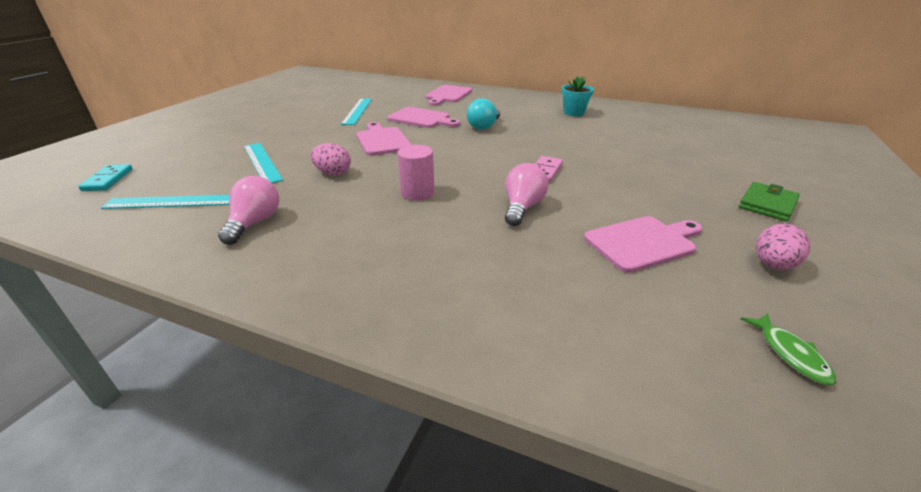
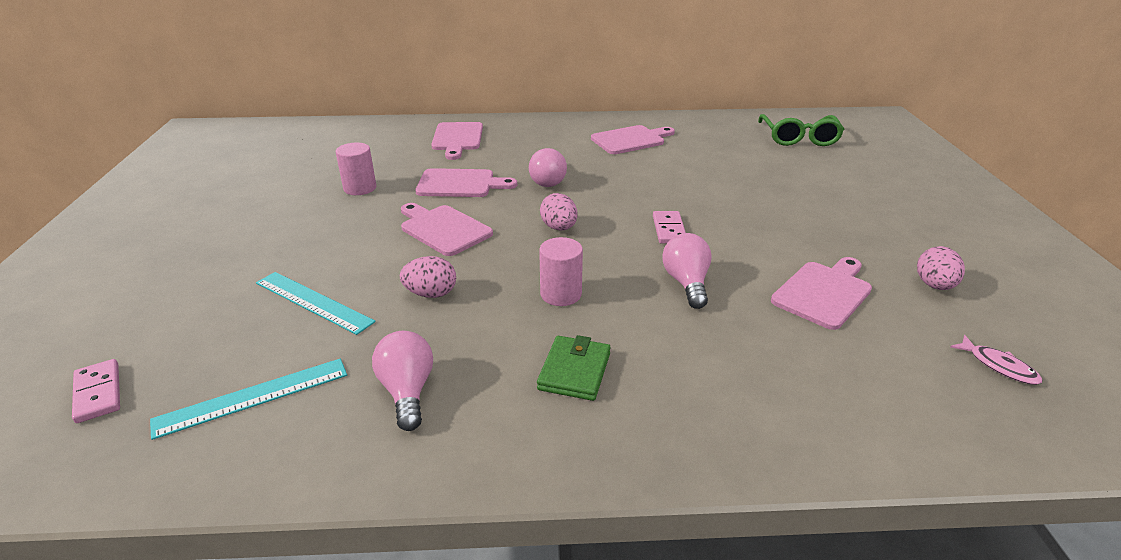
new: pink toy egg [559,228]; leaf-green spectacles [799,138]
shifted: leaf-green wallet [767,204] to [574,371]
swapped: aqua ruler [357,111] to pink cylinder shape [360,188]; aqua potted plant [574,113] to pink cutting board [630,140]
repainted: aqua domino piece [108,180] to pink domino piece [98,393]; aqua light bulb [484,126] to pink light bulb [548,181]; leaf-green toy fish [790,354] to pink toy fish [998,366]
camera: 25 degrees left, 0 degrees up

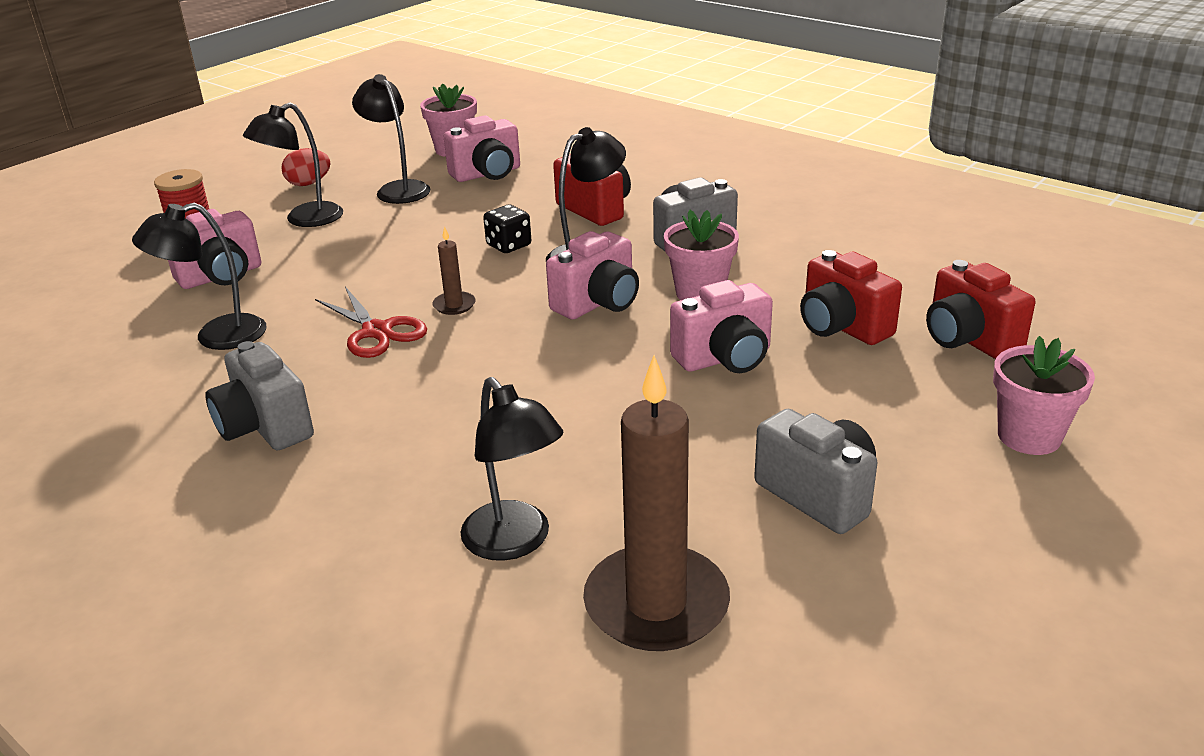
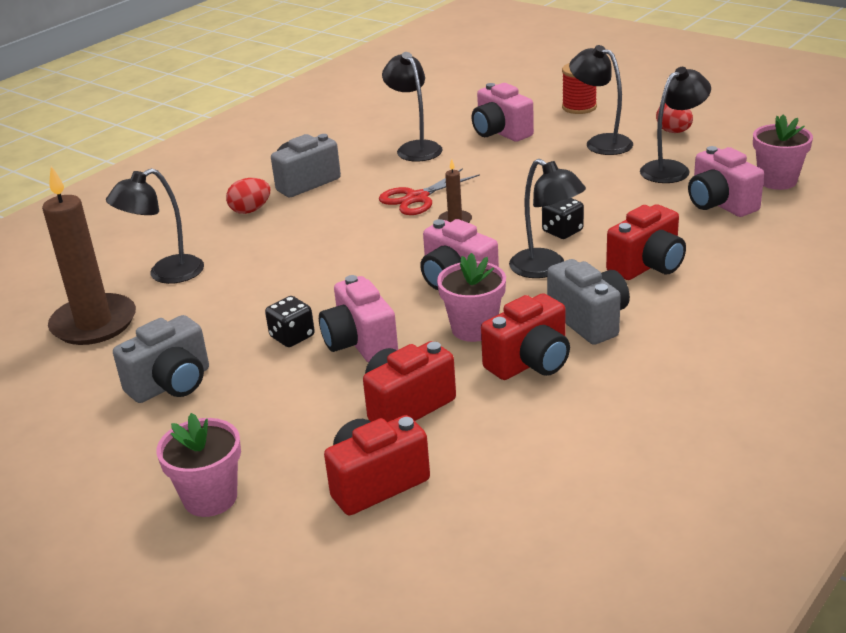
new: red toy egg [250,210]; ebony game die [292,337]; red photo camera [530,363]
camera: 90 degrees right, 0 degrees up

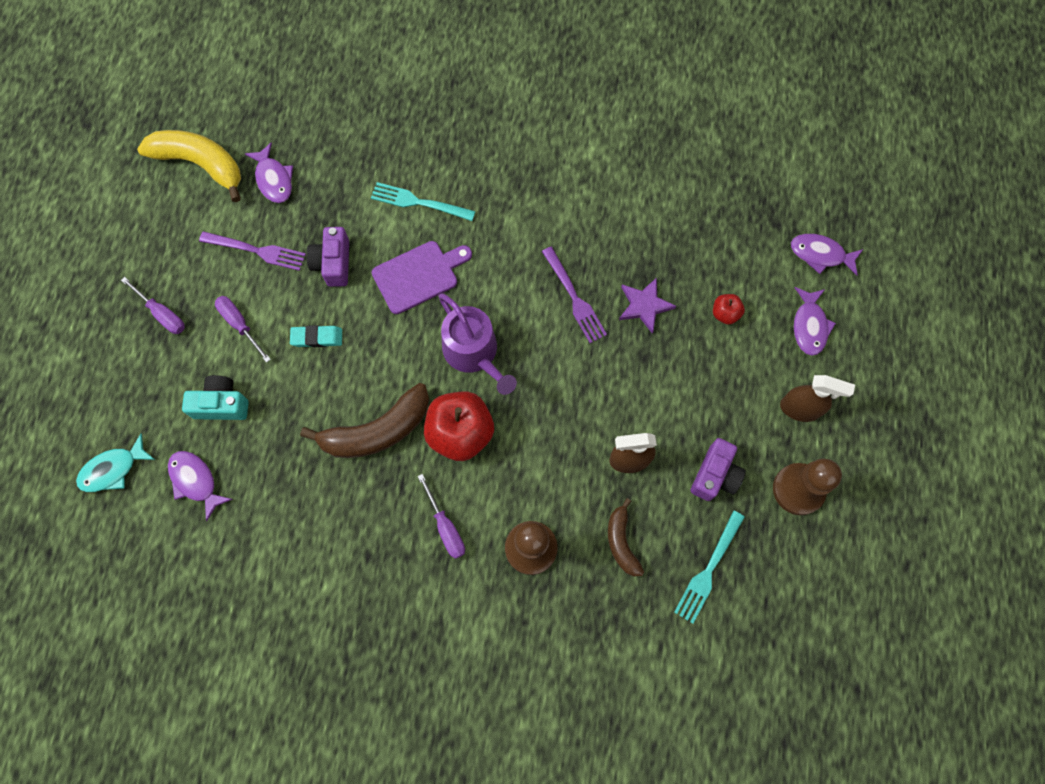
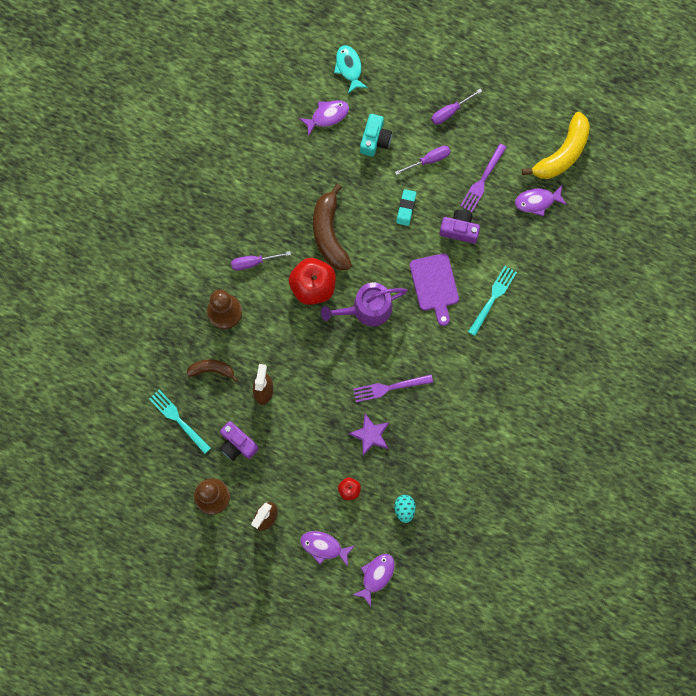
new: aqua toy egg [404,509]
camera: 105 degrees right, 5 degrees up

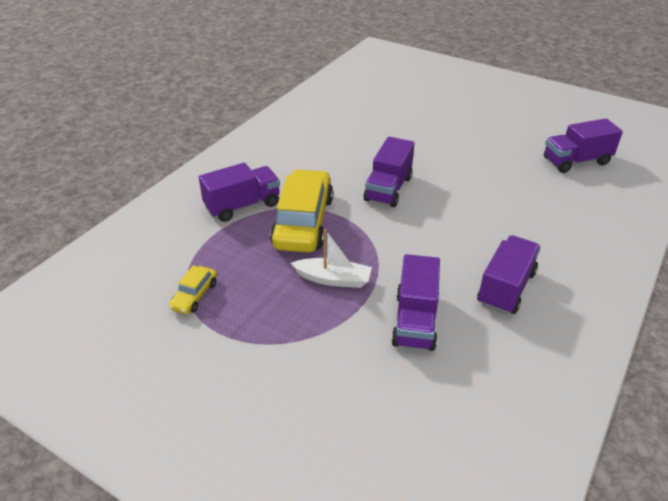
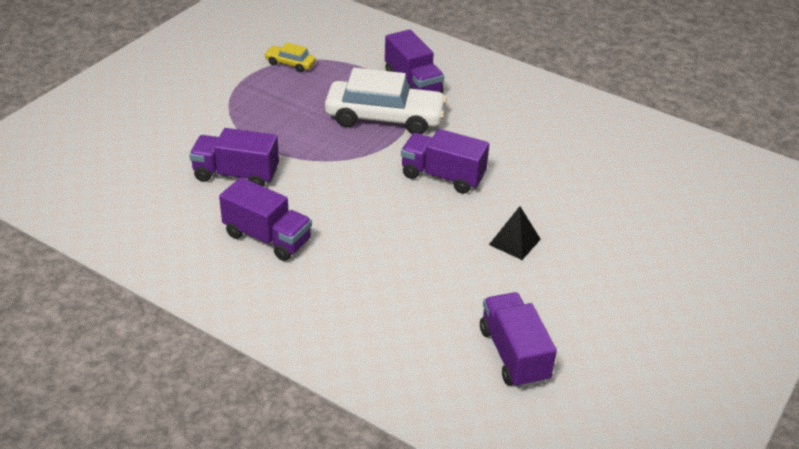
gone: pure white boat [333,279]
new: ebony solid pyramid [514,241]
repainted: golden car [303,222] to pure white car [384,118]
camera: 90 degrees right, 0 degrees up

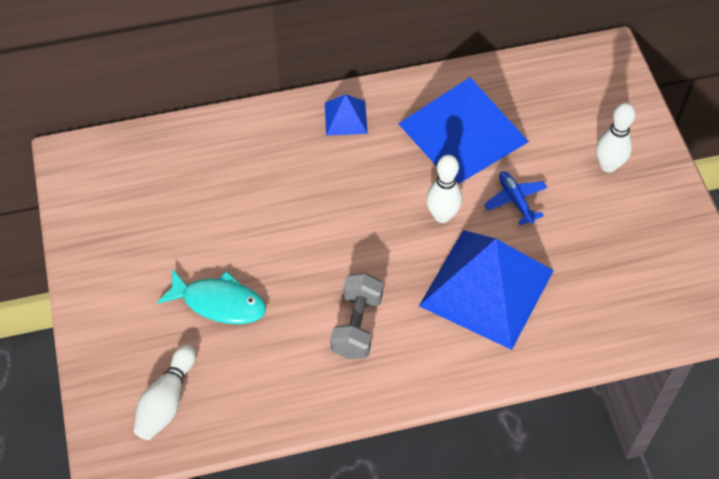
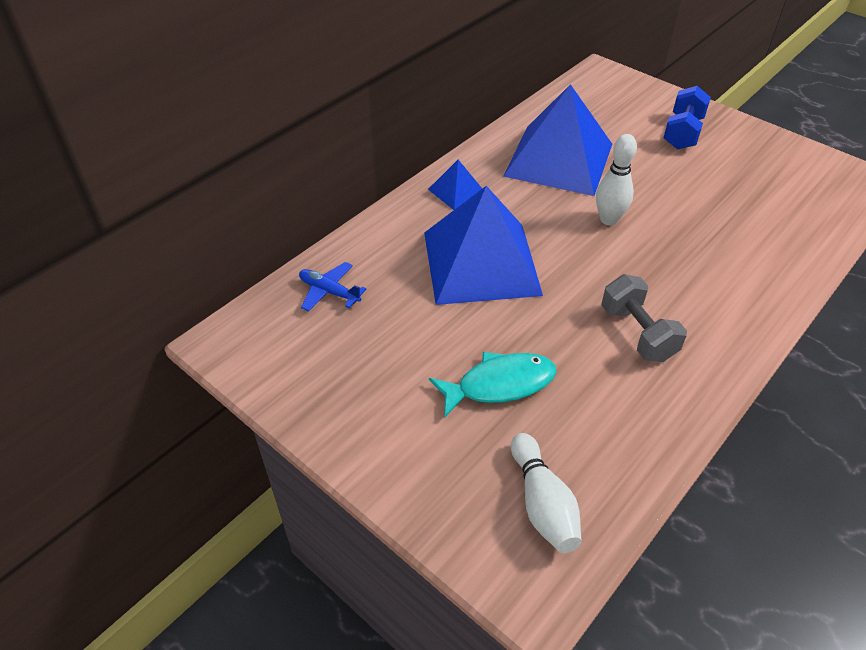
shifted: cobalt solid pyramid [487,288] to [481,262]; cobalt toy plane [515,200] to [329,292]
swapped: pure white bowling pin [608,165] to cobalt free weight [682,133]
camera: 35 degrees left, 10 degrees down

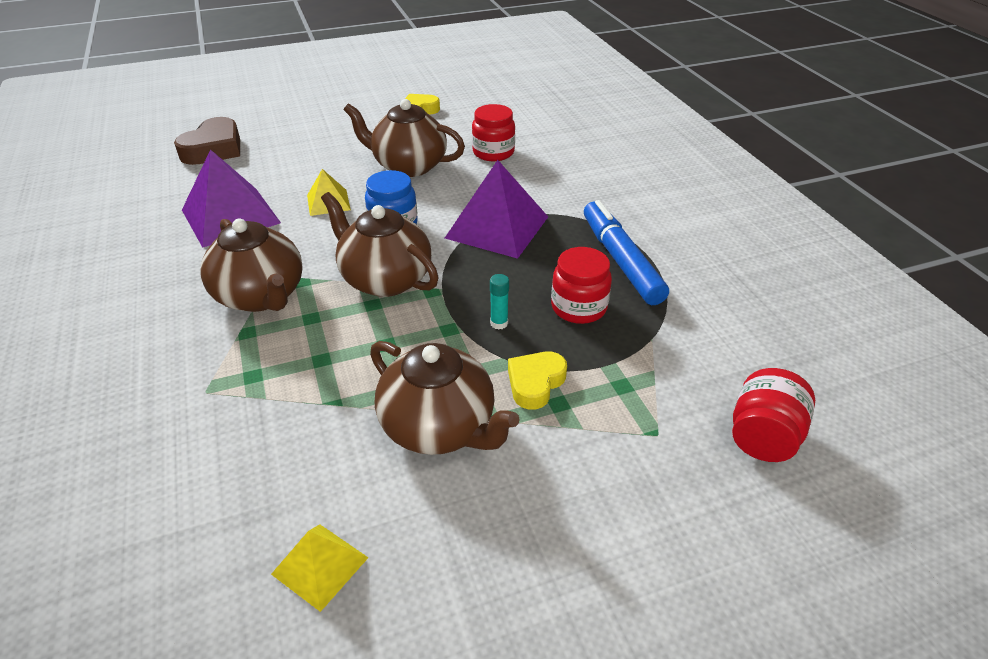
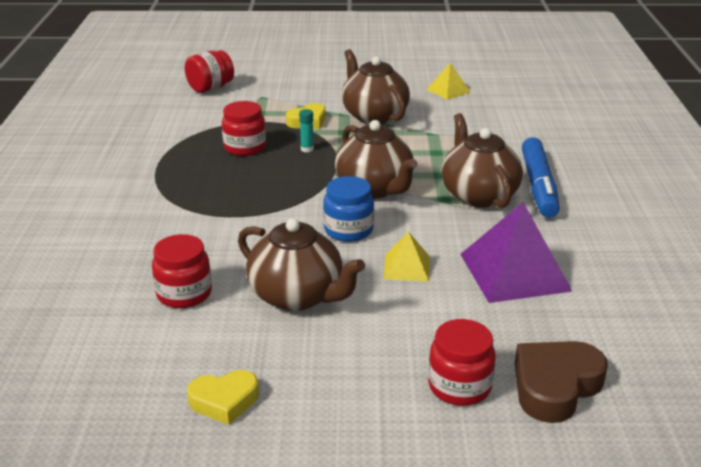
gone: purple solid pyramid [497,227]
new: red jam jar [459,386]
shifted: cobalt marker pen [621,261] to [538,186]
camera: 160 degrees left, 10 degrees down

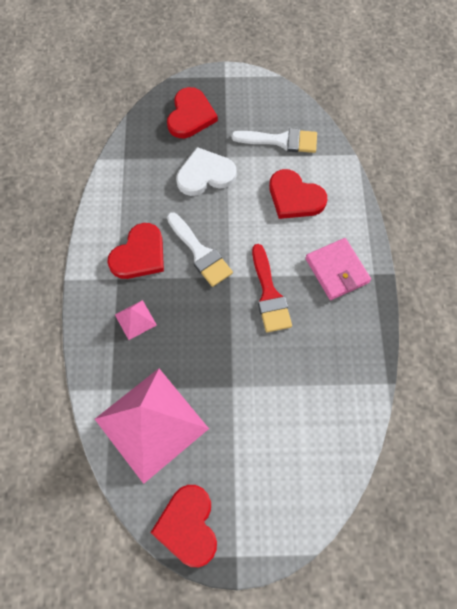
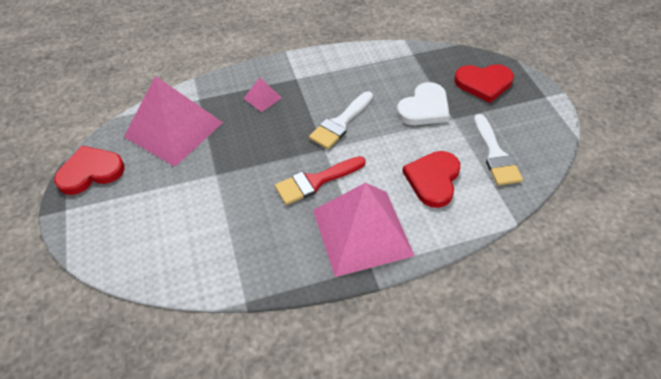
gone: red love heart [139,255]
swapped: pink wallet [337,270] to pink solid pyramid [362,232]
rotated: pure white love heart [205,174] = [424,108] 75 degrees clockwise
camera: 75 degrees right, 15 degrees down

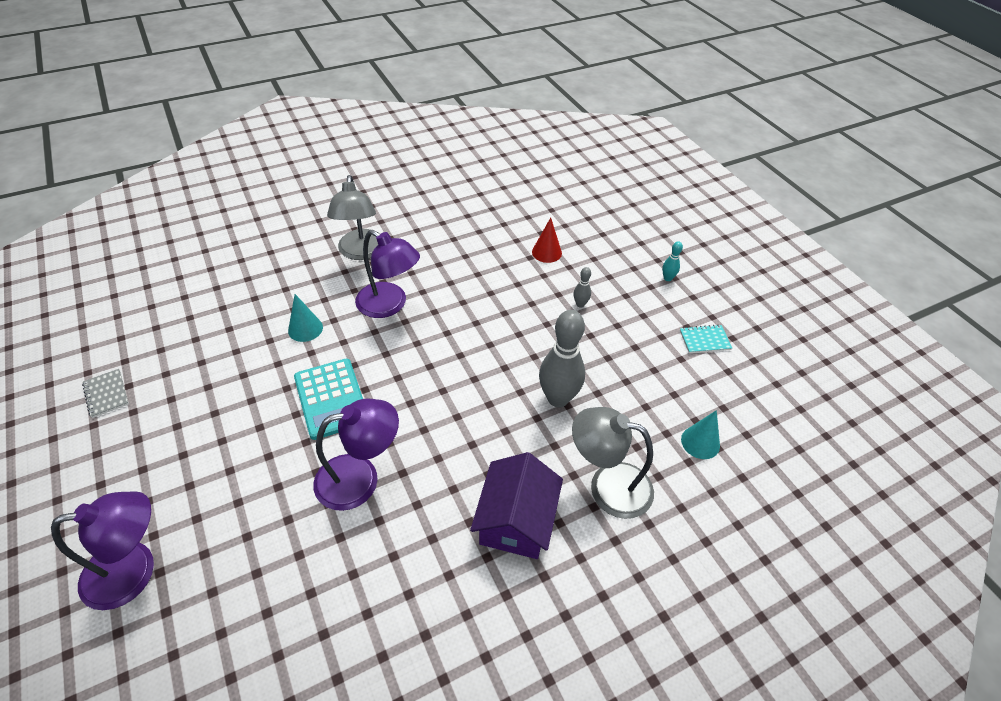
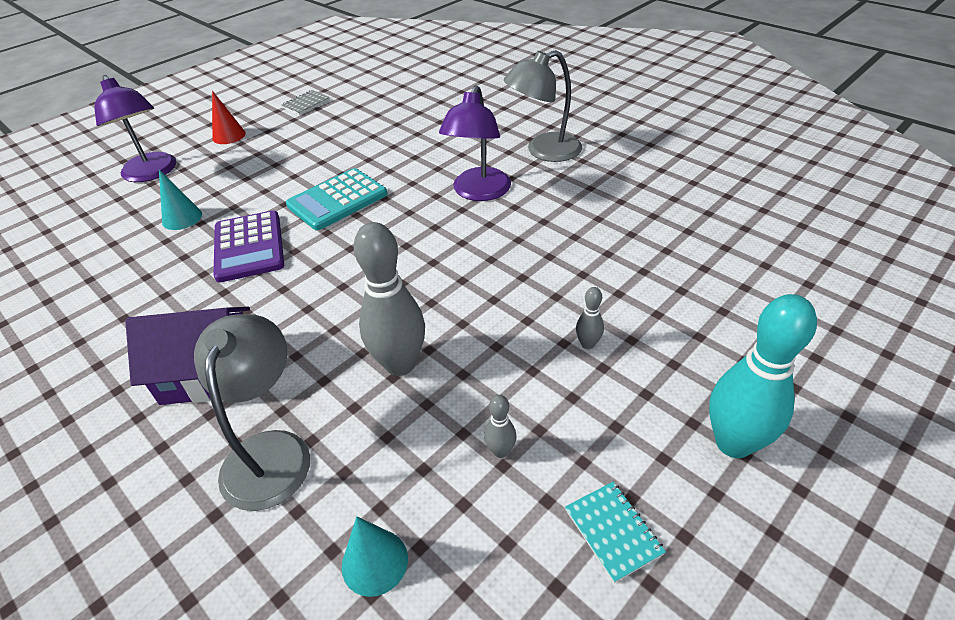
new: grey bowling pin [500,451]
shifted: aqua solid cone [305,329] to [182,218]; red solid cone [546,252] to [229,136]
swapped: purple desk lamp [360,478] to purple calculator [249,247]
scaled: aqua bowling pin [667,278] = [733,443] x2.23
camera: 75 degrees right, 5 degrees down

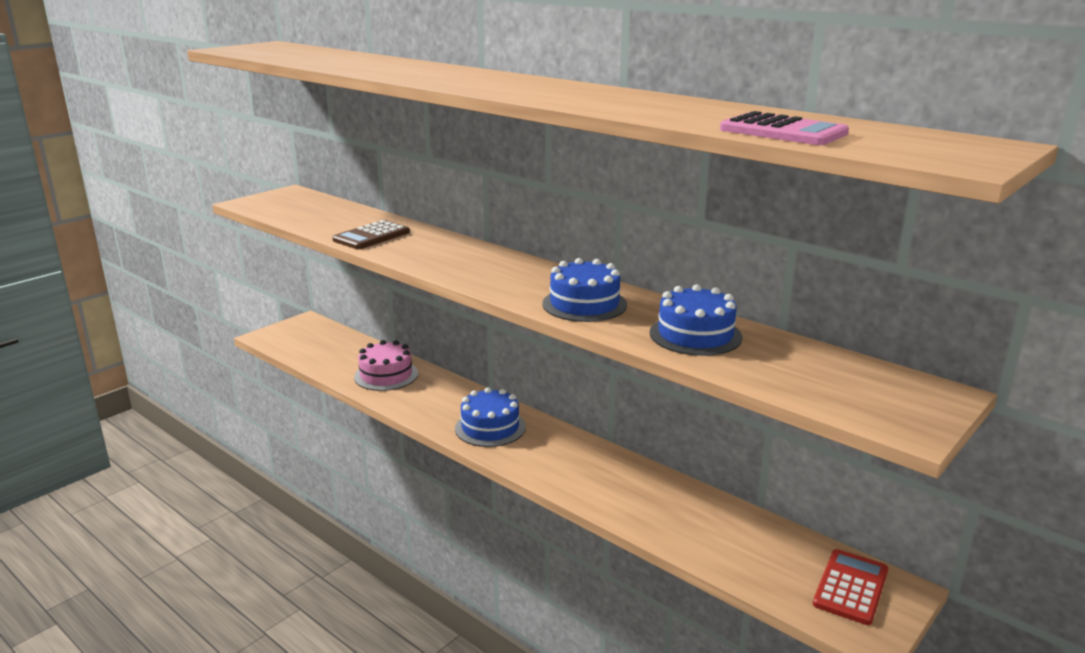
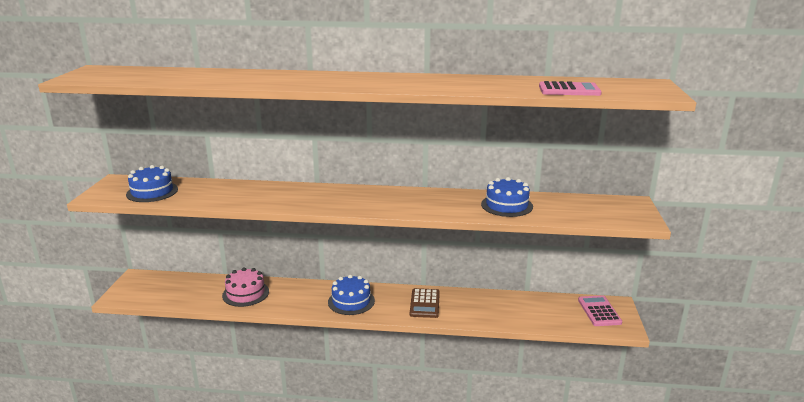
shifted: russet calculator [371,236] to [424,303]; cobalt cake [584,304] to [152,192]
repainted: red calculator [851,587] to pink calculator [599,311]
camera: 35 degrees left, 0 degrees up

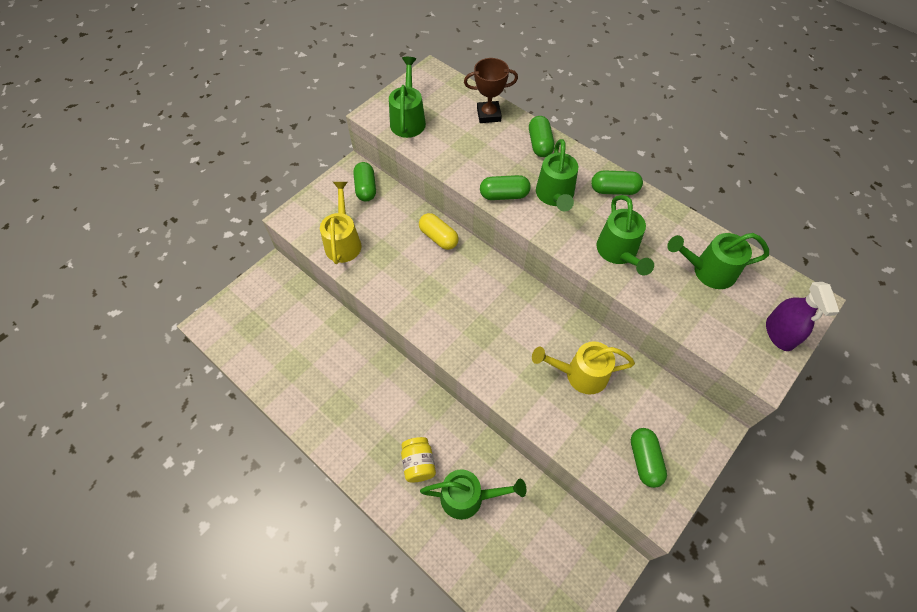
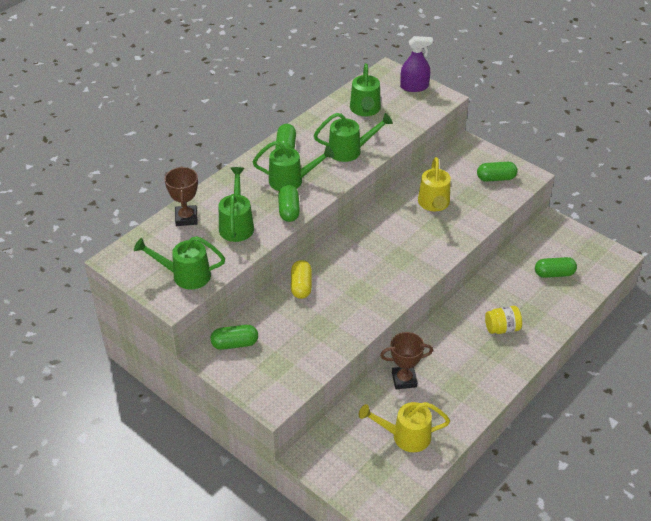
new: russet trophy [404,380]
shifted: golden watering can [343,241] to [405,436]; leaf-green watering can [468,497] to [237,224]; leaf-green pill [540,144] to [554,274]
rotated: golden pill [438,237] = [301,286] 45 degrees counterclockwise
camera: 90 degrees left, 15 degrees down

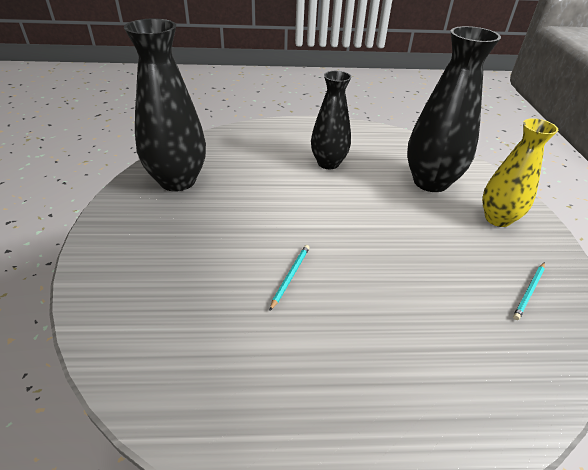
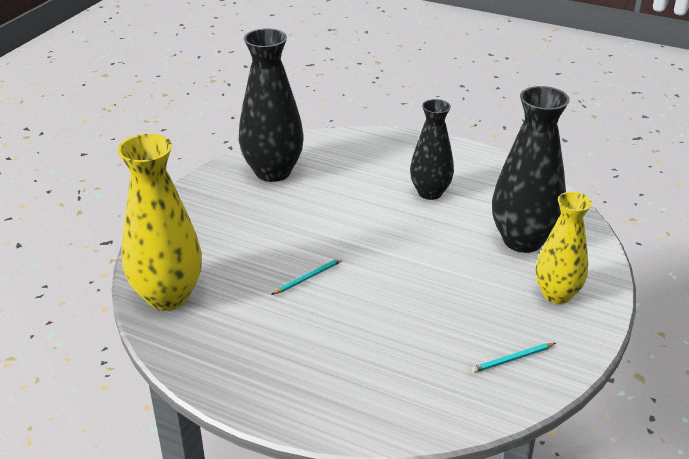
new: golden tall vase [168,296]
camera: 30 degrees right, 5 degrees down

